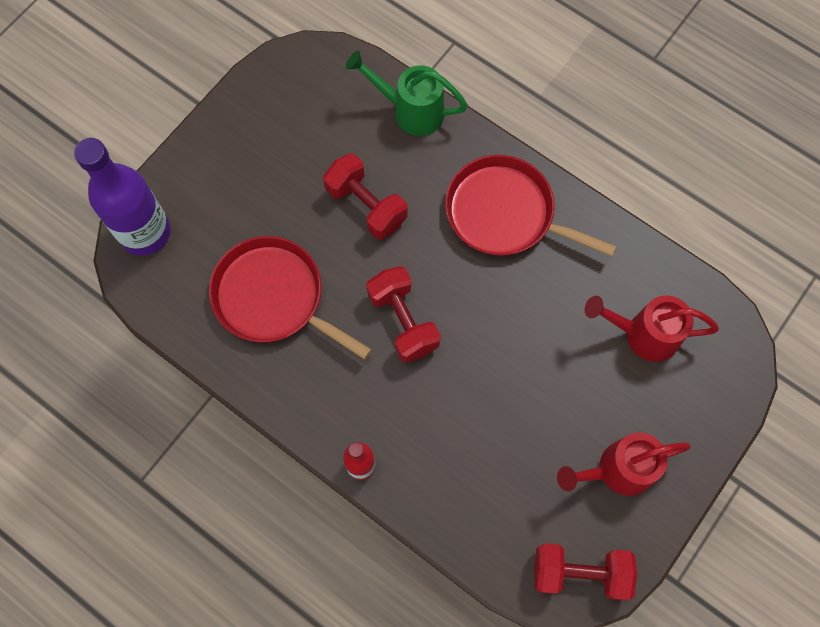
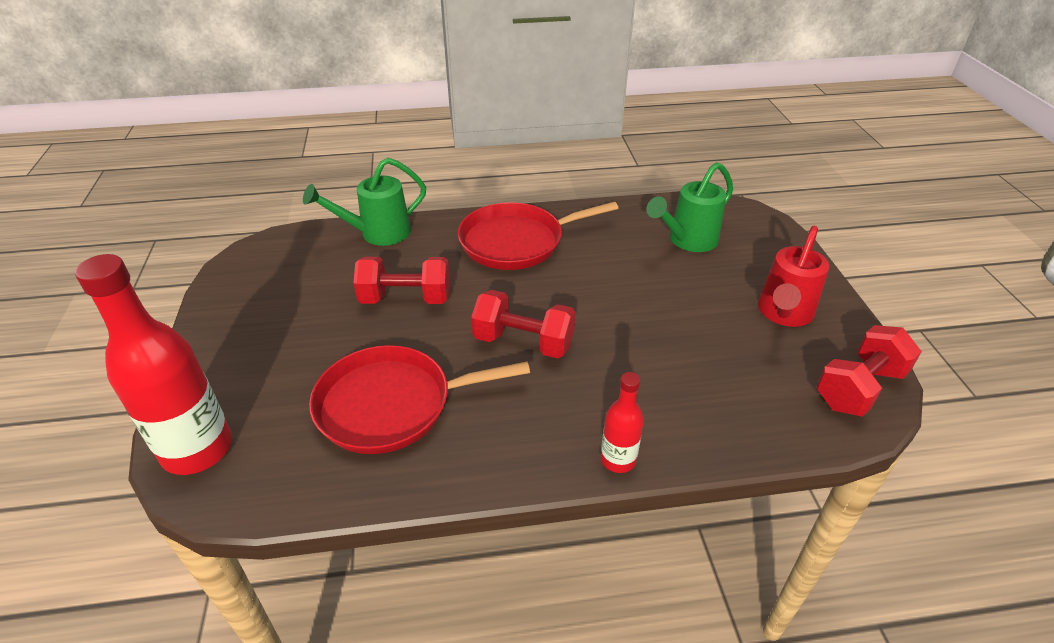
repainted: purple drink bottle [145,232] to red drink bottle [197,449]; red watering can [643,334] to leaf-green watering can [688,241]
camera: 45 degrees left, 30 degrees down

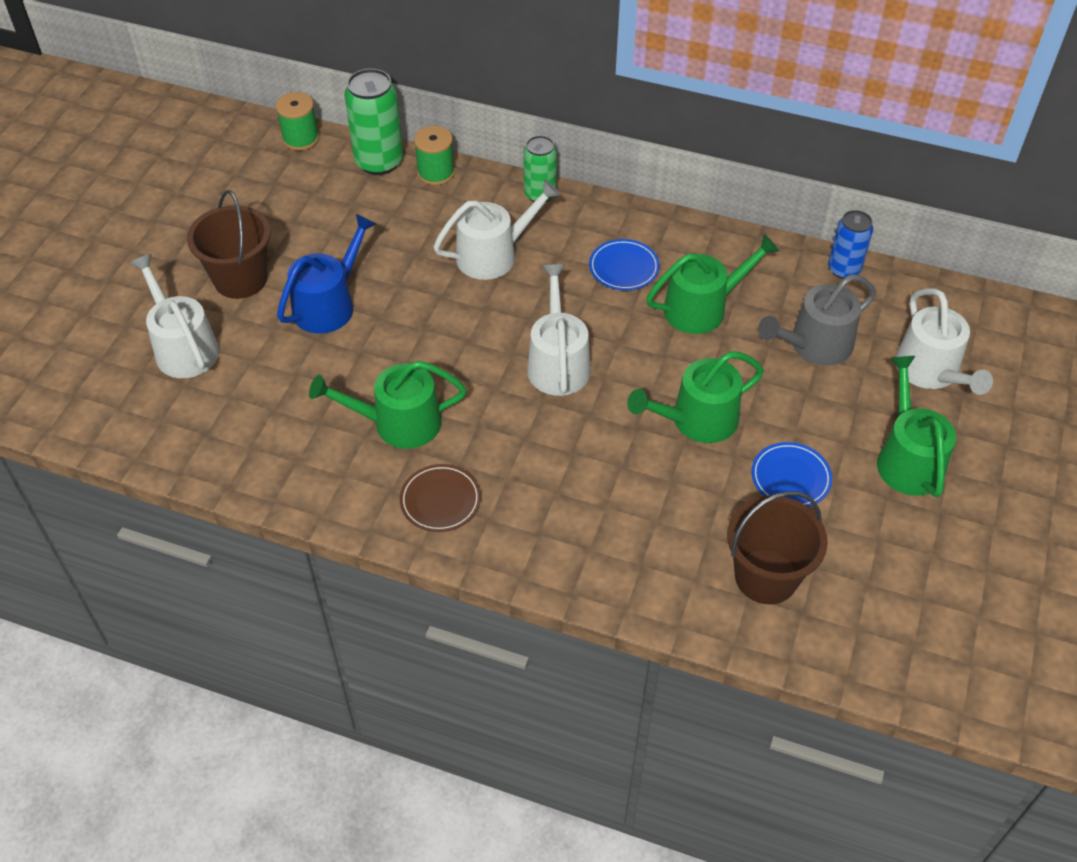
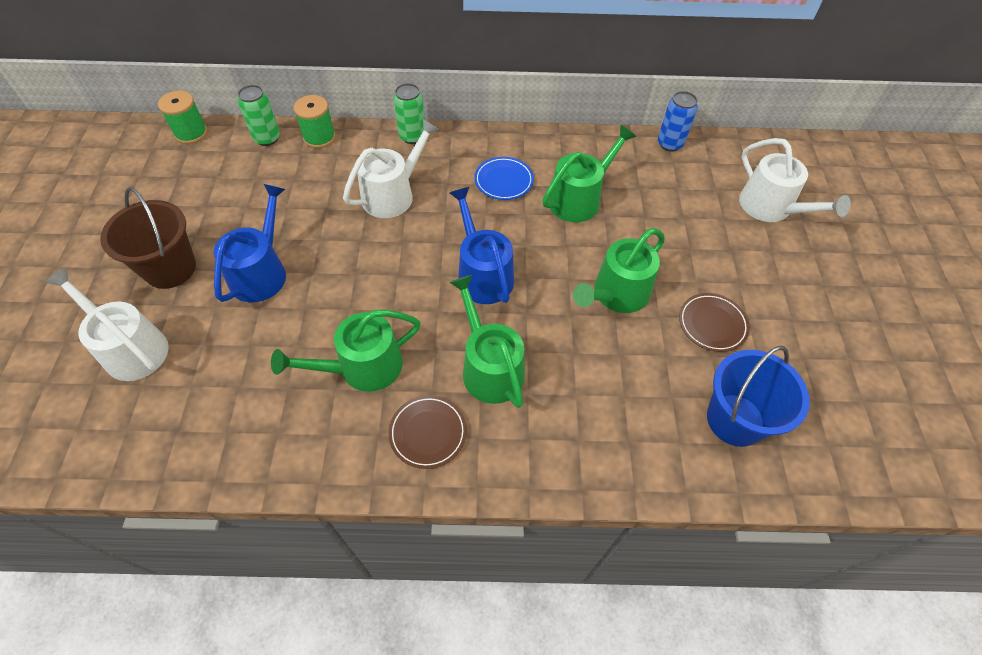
gone: grey watering can [815,345]
shifted: leaf-green watering can [907,459] to [489,367]
repainted: pure white watering can [558,363] to cobalt watering can [482,274]; russet sand bucket [766,576] to cobalt sand bucket [735,420]; cobalt flat dish [790,478] to russet flat dish [712,324]
scaled: leaf-green can [379,162] = [267,138] x0.64
camera: 20 degrees left, 5 degrees up

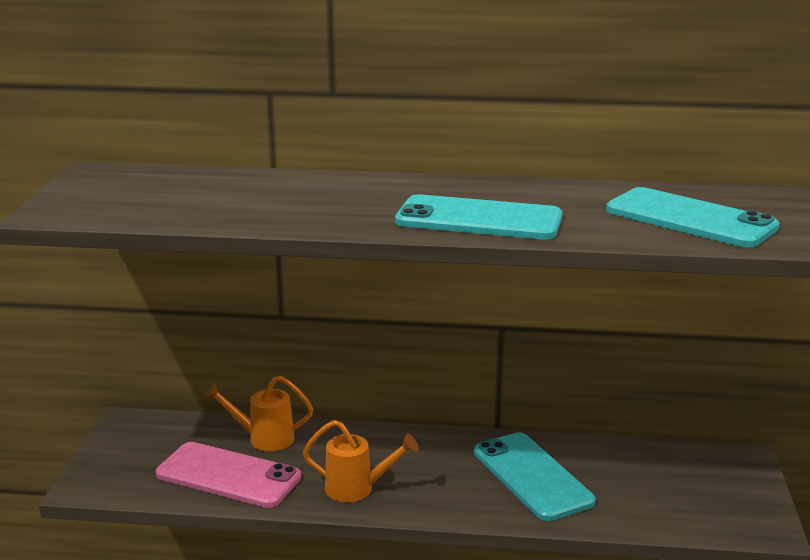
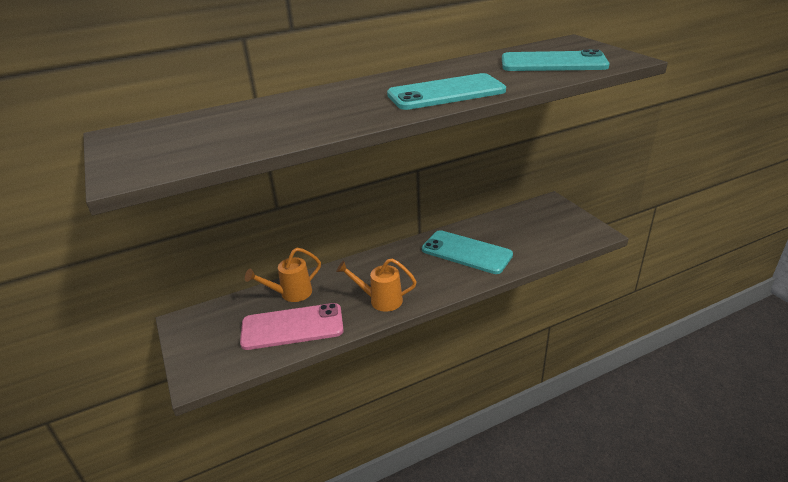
rotated: orange-coloured watering can [357,489] = [380,300] 150 degrees counterclockwise
camera: 30 degrees left, 10 degrees up

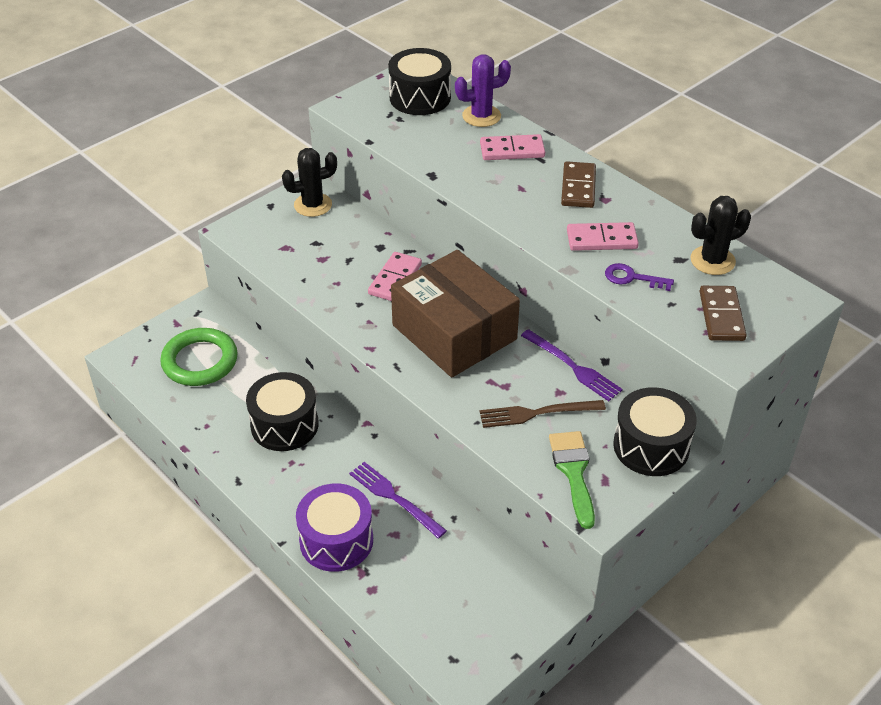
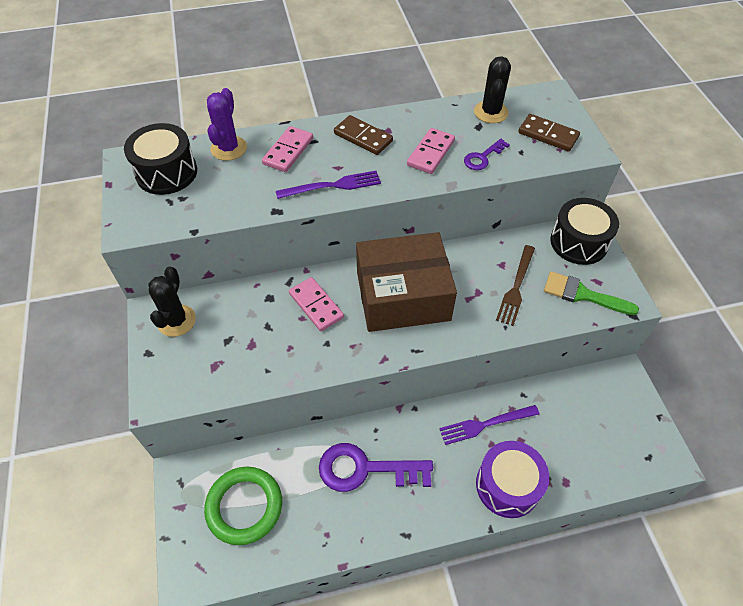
shifted: purple dinner fork [574,367] to [334,185]
swapped: ebony snare drum [284,425] to purple key [365,469]
camera: 60 degrees left, 10 degrees up

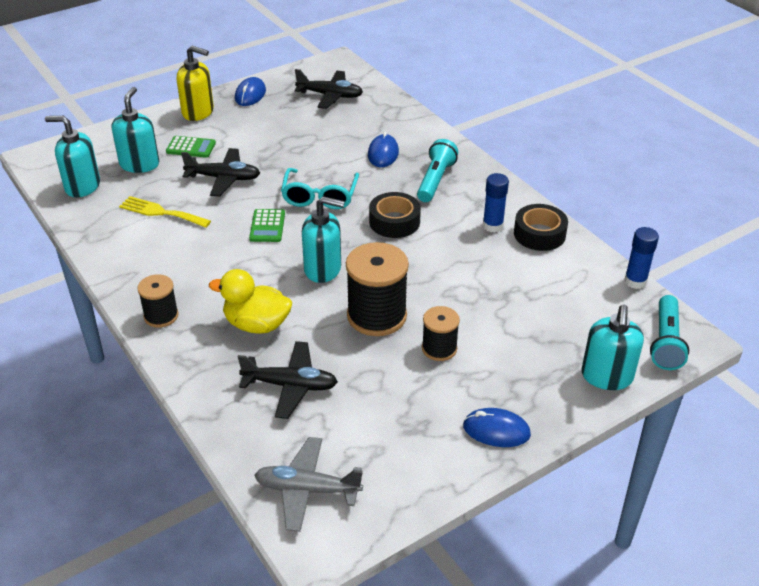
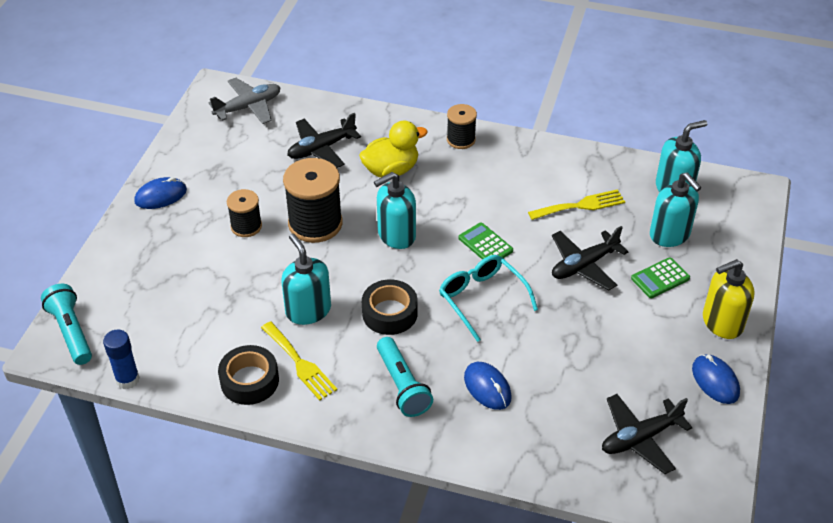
shifted: aqua soap dispenser [606,377] to [308,310]
swapped: cobalt glue [492,226] to golden dinner fork [300,363]
camera: 140 degrees right, 5 degrees up

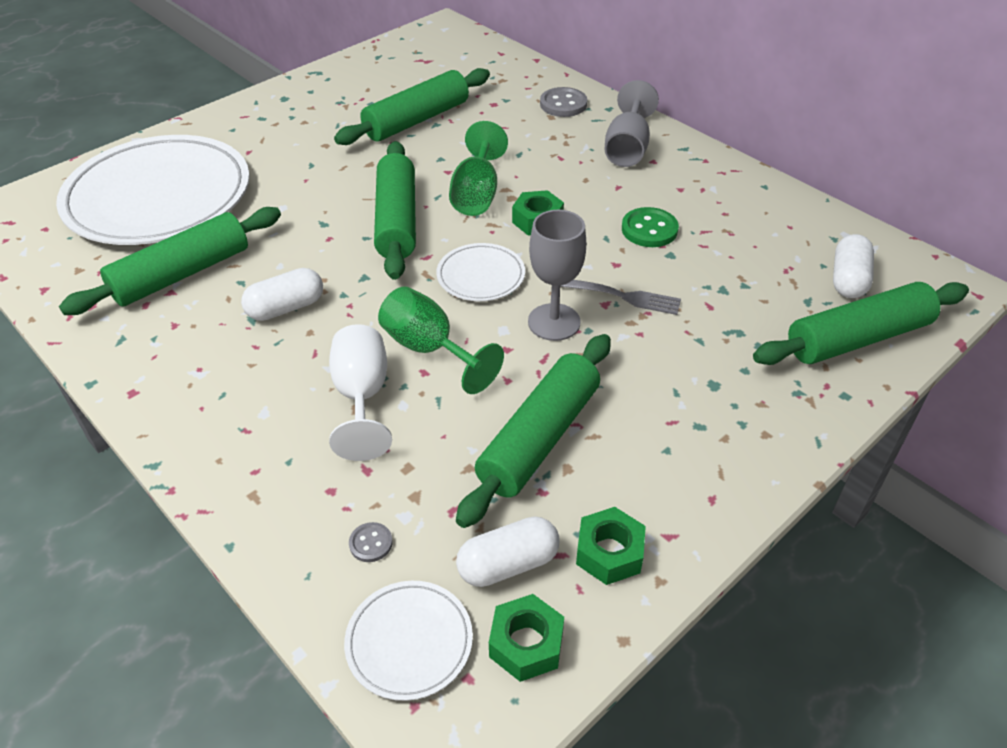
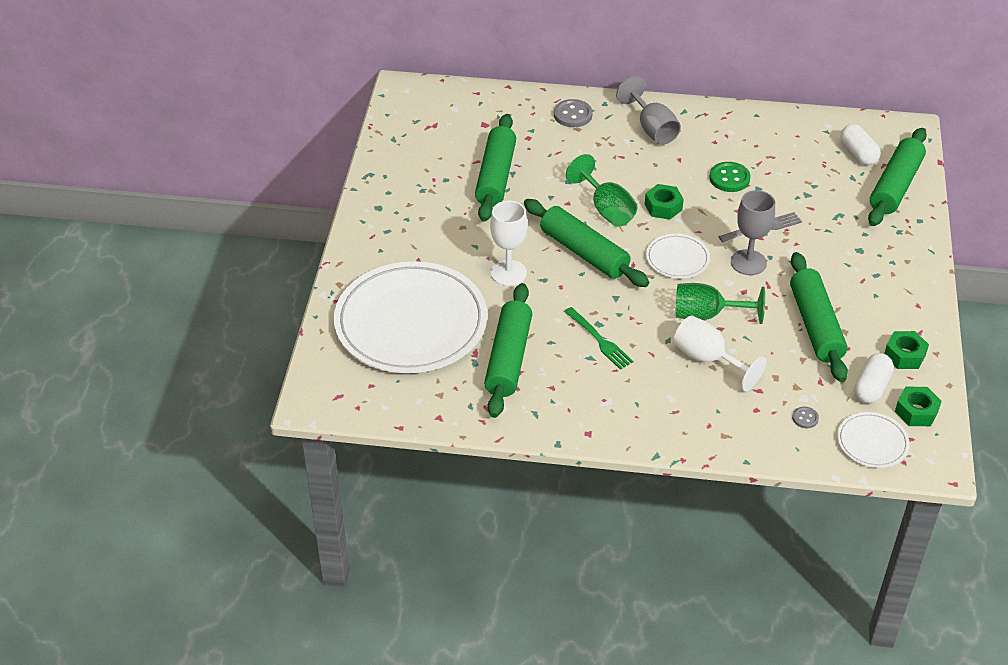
new: pure white chalice [508,273]
swapped: pure white pill [286,308] to leaf-green dinner fork [599,340]
camera: 40 degrees left, 0 degrees up

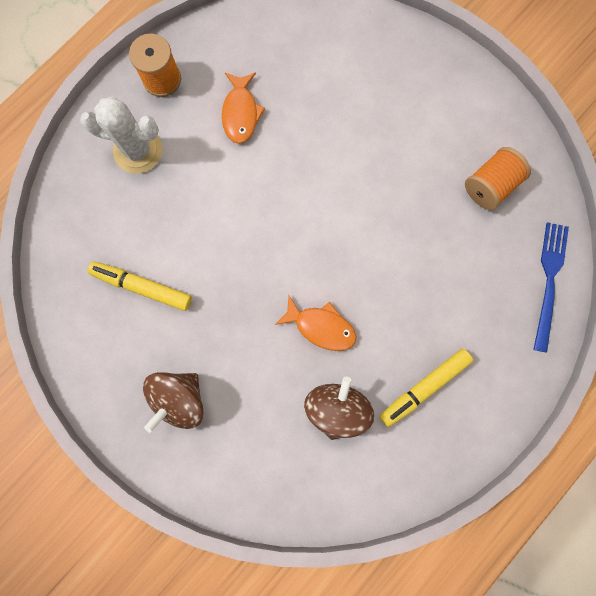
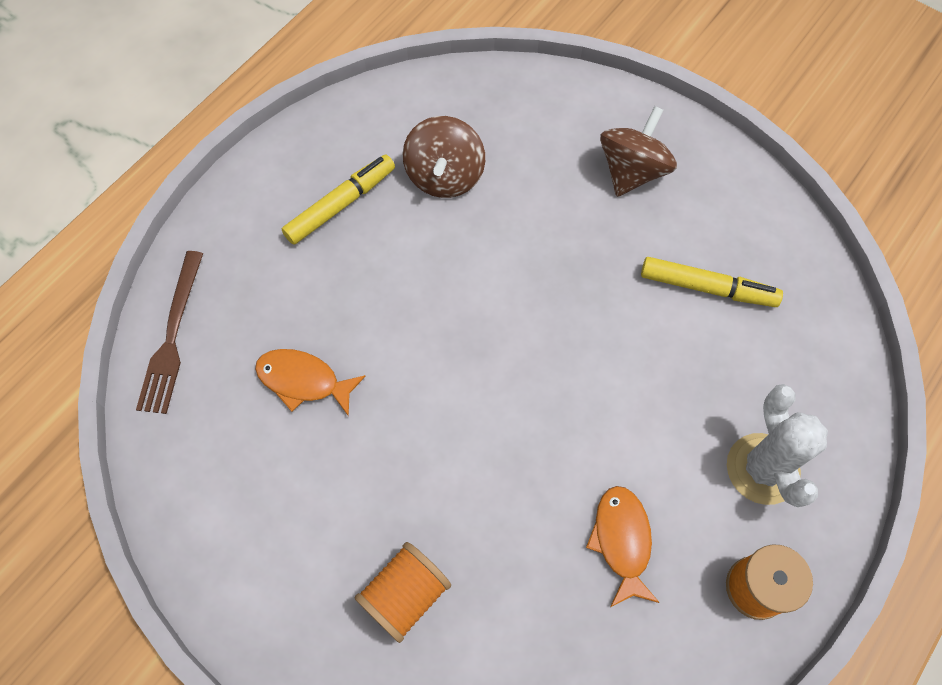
shifted: orange-coloured toy fish [321,327] to [303,381]; orange-coloured spool [490,185] to [405,595]
repainted: cobalt dinner fork [549,281] to russet dinner fork [172,337]
rotated: pure white saguaro cactus [138,150] = [762,469] 75 degrees clockwise
camera: 175 degrees right, 15 degrees down

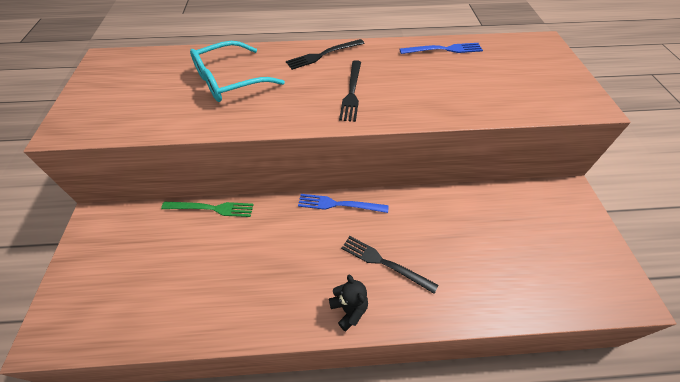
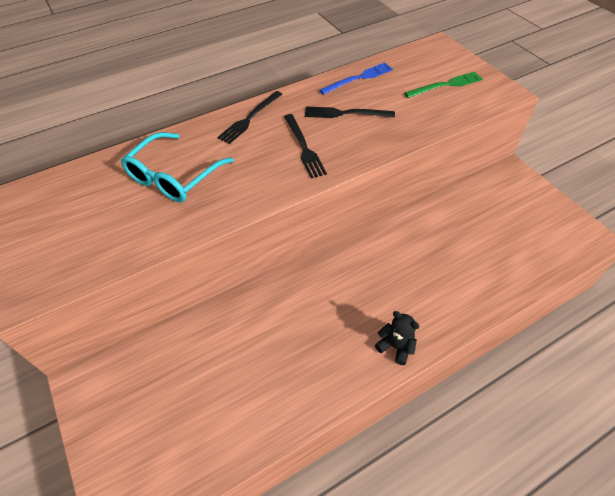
gone: cobalt dinner fork [339,204]
shifted: leaf-green dinner fork [211,208] to [446,85]; ebony dinner fork [384,263] to [345,113]
camera: 25 degrees left, 0 degrees up

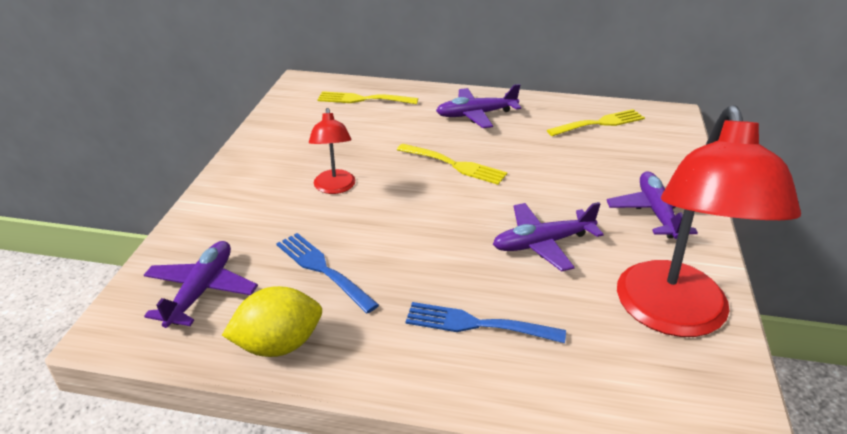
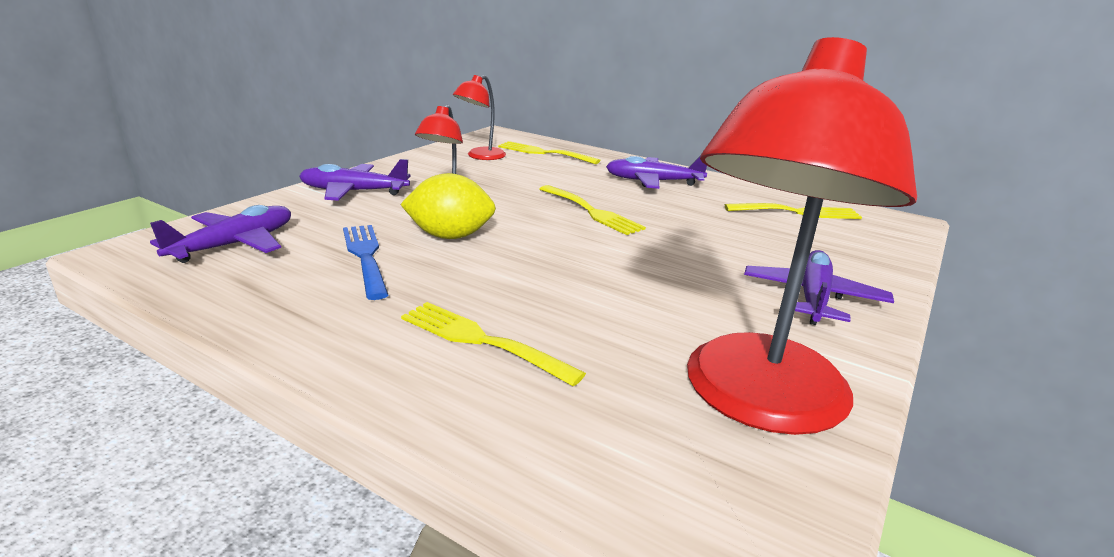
new: red desk lamp [480,156]
shifted: golden citrus fruit [279,344] to [450,236]; purple toy plane [542,243] to [353,192]
repainted: cobalt dinner fork [477,324] to golden dinner fork [482,341]
camera: 20 degrees right, 10 degrees down

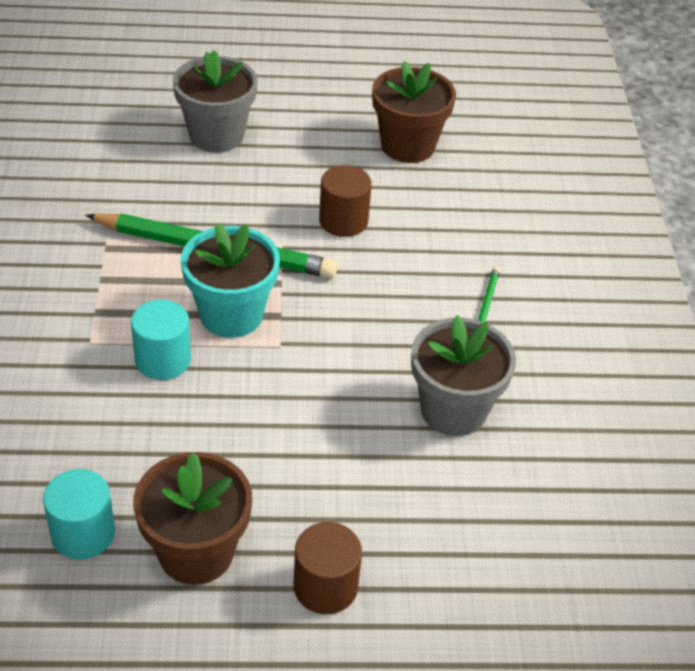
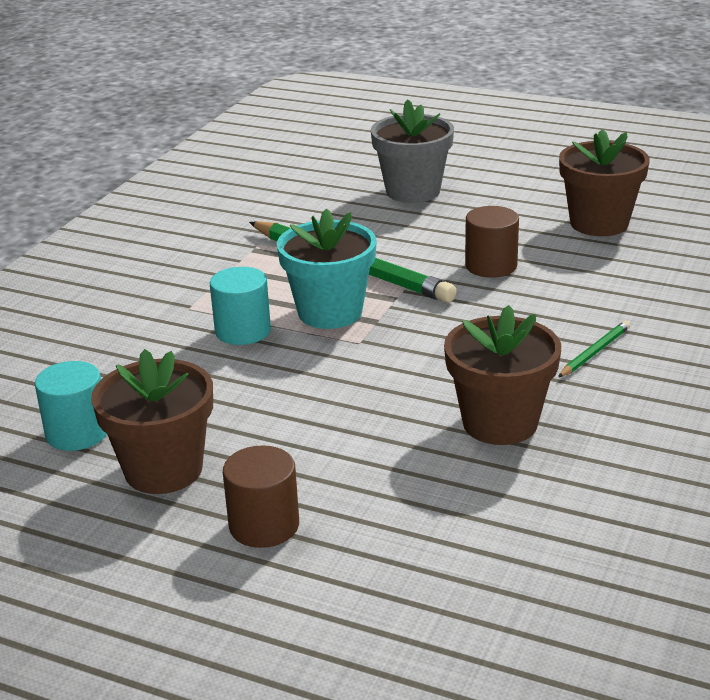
repainted: grey potted plant [453,410] to russet potted plant [500,423]
camera: 30 degrees right, 15 degrees down

